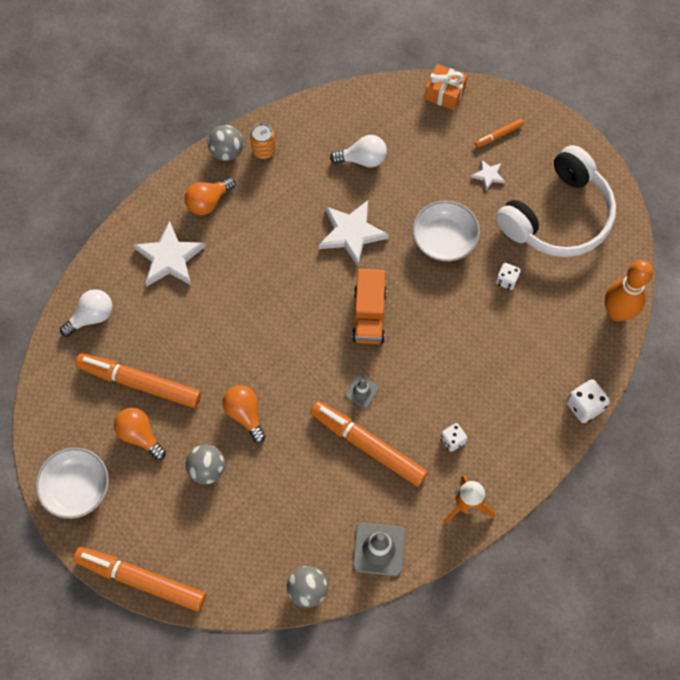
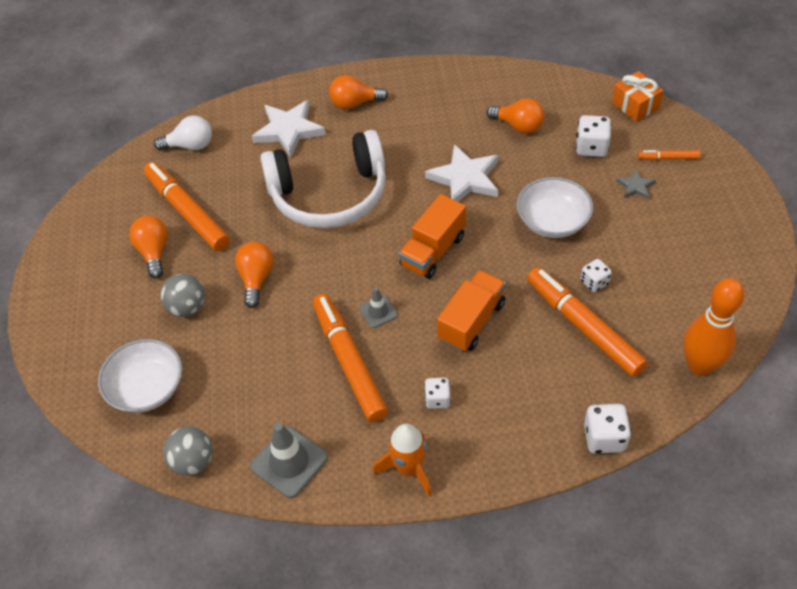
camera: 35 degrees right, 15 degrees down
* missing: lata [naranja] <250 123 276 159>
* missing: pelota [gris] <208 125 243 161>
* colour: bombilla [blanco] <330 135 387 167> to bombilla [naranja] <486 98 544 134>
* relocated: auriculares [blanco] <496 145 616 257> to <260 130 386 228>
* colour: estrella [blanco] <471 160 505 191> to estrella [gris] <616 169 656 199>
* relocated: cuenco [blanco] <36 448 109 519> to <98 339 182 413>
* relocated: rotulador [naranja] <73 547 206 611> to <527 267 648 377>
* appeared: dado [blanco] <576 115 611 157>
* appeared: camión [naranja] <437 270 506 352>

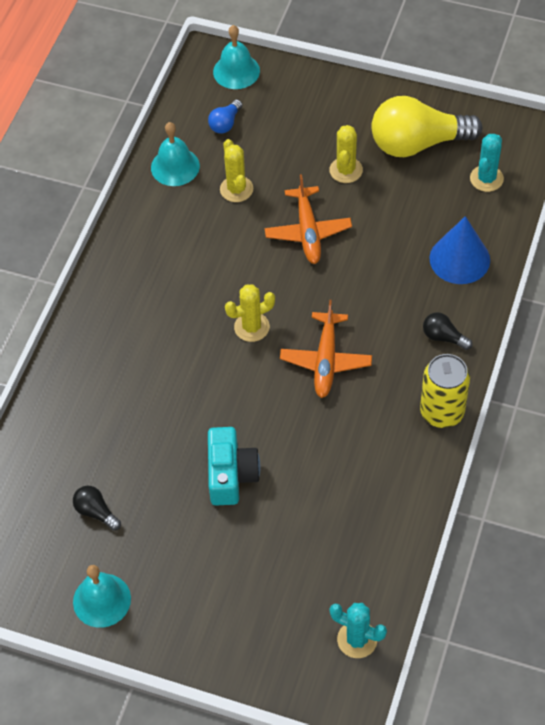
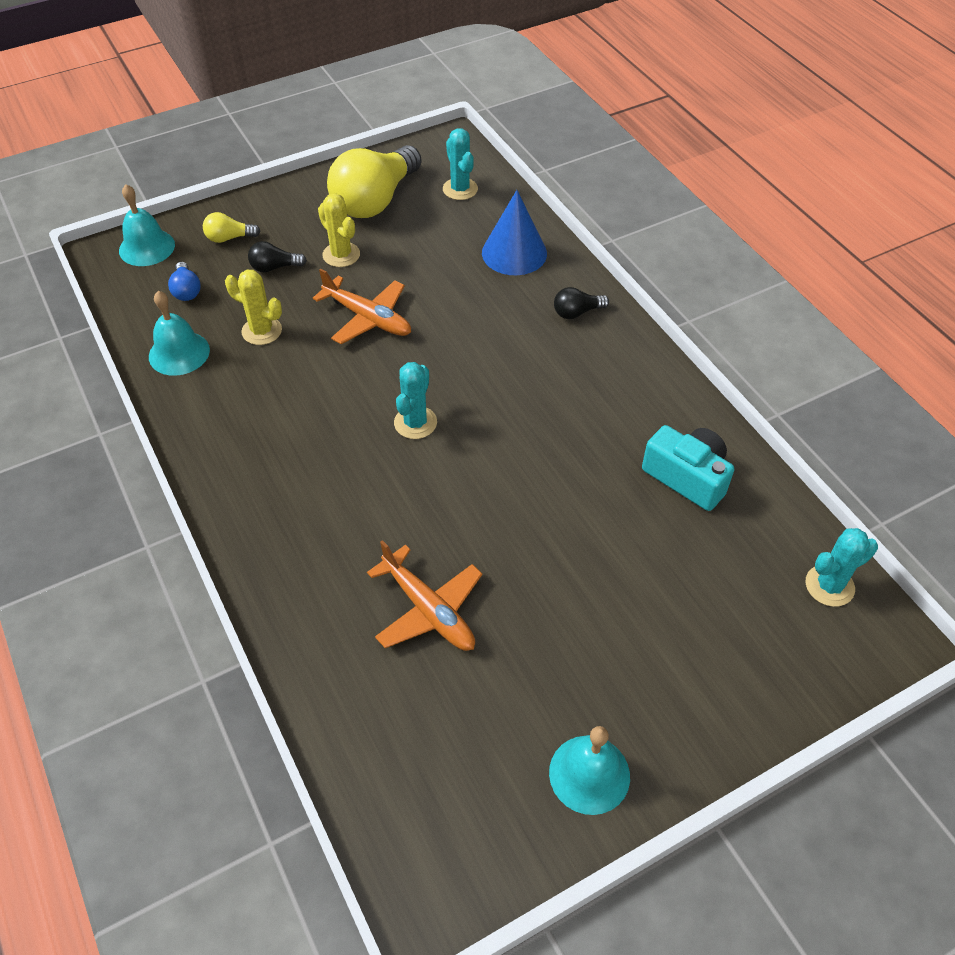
camera: 50 degrees left, 5 degrees down
* colour: cactus [amarillo] <225 284 275 342> to cactus [turquesa] <394 362 437 439>
* relocated: avión [naranja] <280 300 372 398> to <367 540 482 651>
* missing: lata [amarillo] <420 354 470 428>
* relocated: cámara [turquesa] <208 427 260 505> to <642 425 734 511>
* relocated: bombilla [negro] <73 485 121 531> to <248 241 307 272>
* appeared: bombilla [amarillo] <203 212 261 243>

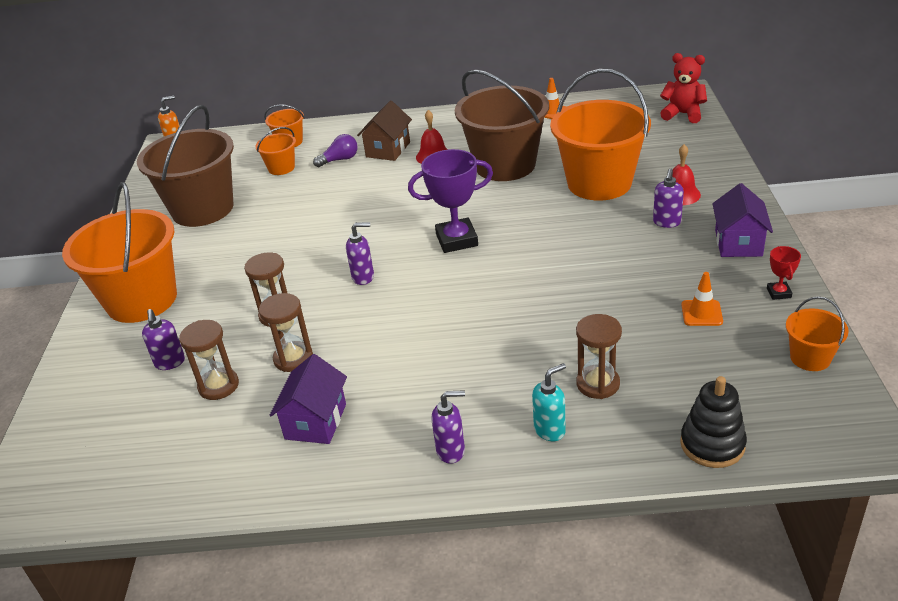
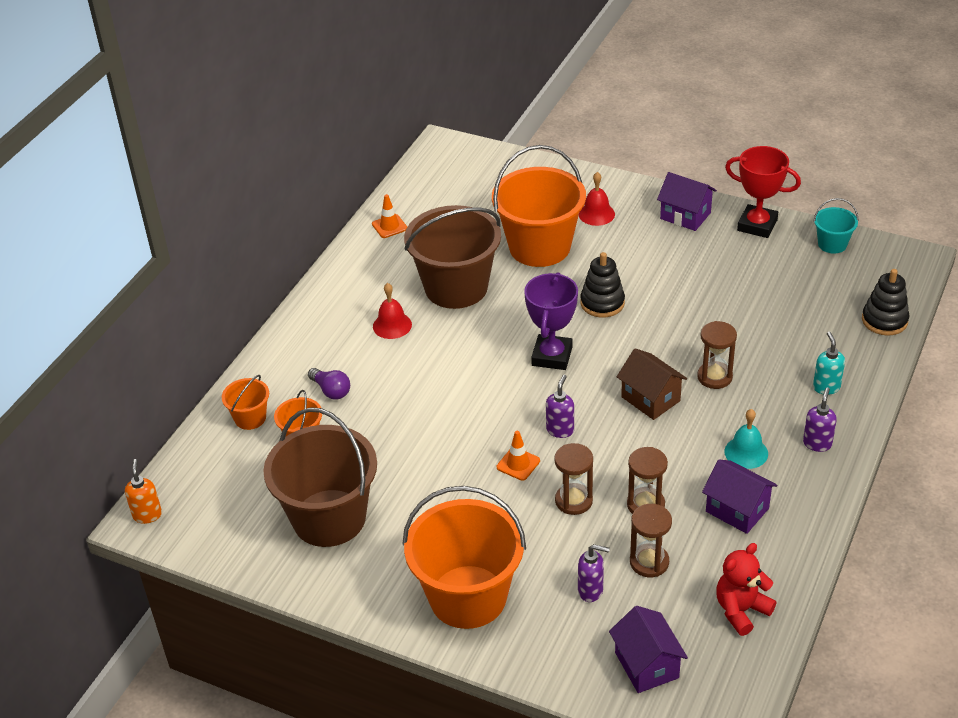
camera: 65 degrees left, 5 degrees up
* relocated: osito [rojo] <660 53 707 123> to <716 543 777 636>
* relocated: casa [marrón] <357 100 412 161> to <617 348 687 420>
* spun: bombilla [morado] <313 134 358 167> = <308 368 350 399> 135 degrees clockwise
* missing: dispensador de jabón [morado] <653 168 684 228>
* size: trofeo [rojo] <767 246 801 300> = <725 146 801 238> x2.11
* relocated: cono de tráfico [naranja] <682 272 723 326> to <497 431 540 481>
* colour: balde [naranja] <786 296 849 371> to balde [turquesa] <813 198 858 254>
* relocated: reloj de arena [marrón] <576 314 622 399> to <697 321 737 389>
* appeared: juguete apilable [negro] <580 252 625 318>
* appeared: campana [turquesa] <724 409 768 469>
* appeared: casa [morado] <609 606 688 693>

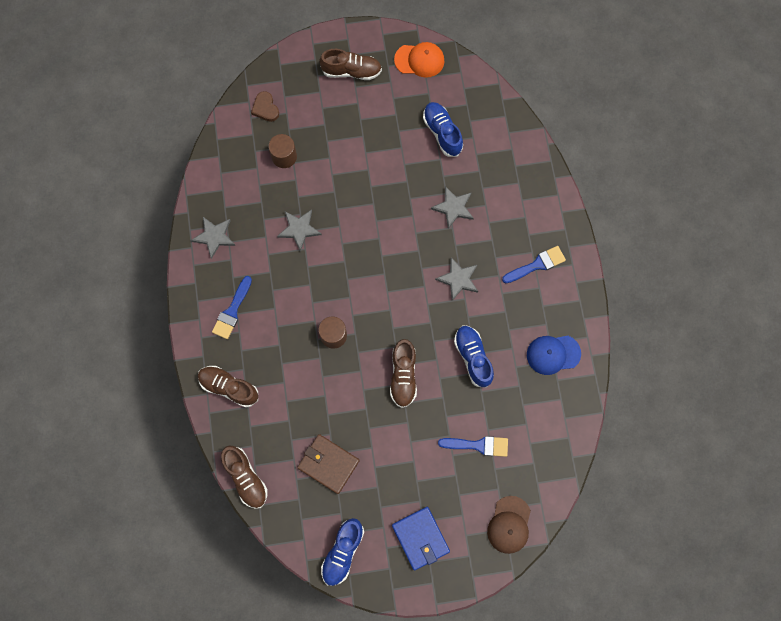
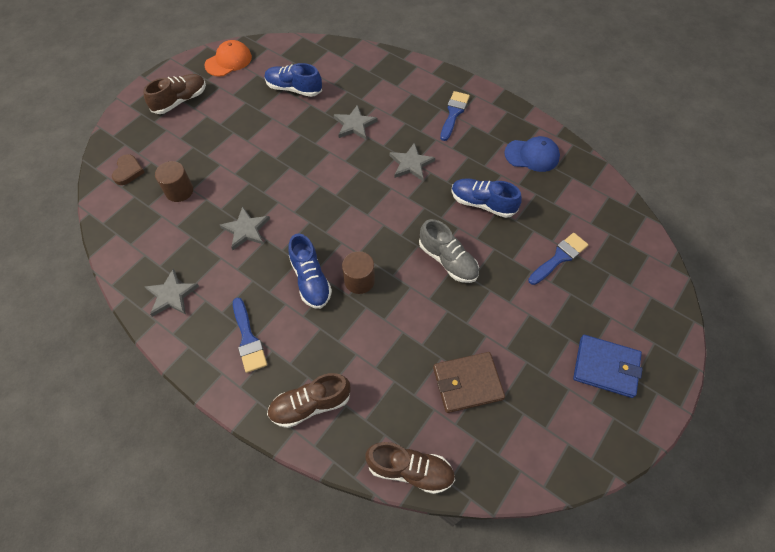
camera: 45 degrees left, 15 degrees down
* spun: corazón [marrón] <251 91 279 122> = <112 154 145 185> 105 degrees counterclockwise
* spun: gorra [azul] <527 336 581 375> = <504 136 560 172> 120 degrees counterclockwise
* colour: zapato [marrón] <390 339 417 408> to zapato [gris] <419 219 479 283>
* missing: gorra [marrón] <487 496 531 554>
* relocated: zapato [azul] <321 518 364 586> to <288 234 332 309>

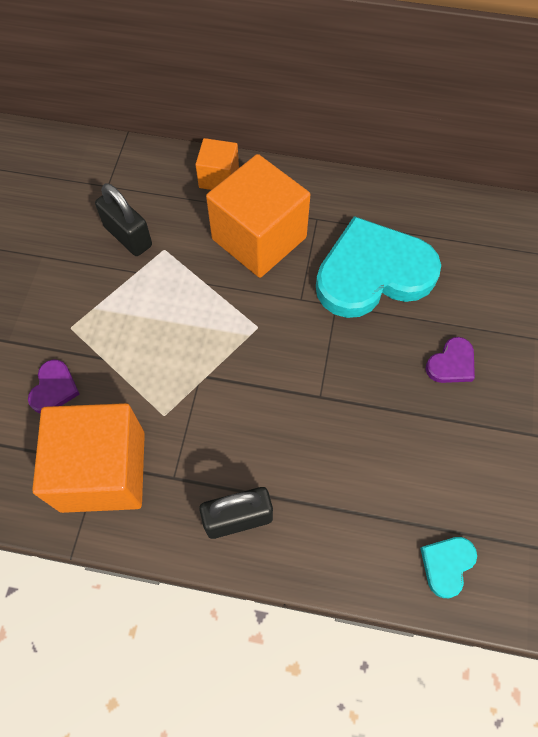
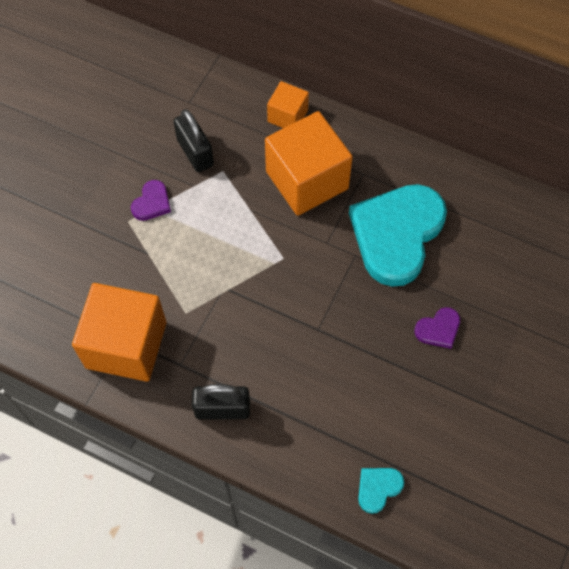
camera: 15 degrees right, 0 degrees up
* spun: corazón [turquesa] <316 216 441 318> = <349 184 447 287> 60 degrees counterclockwise
* relocated: corazón [morado] <28 360 80 414> to <131 180 171 221>

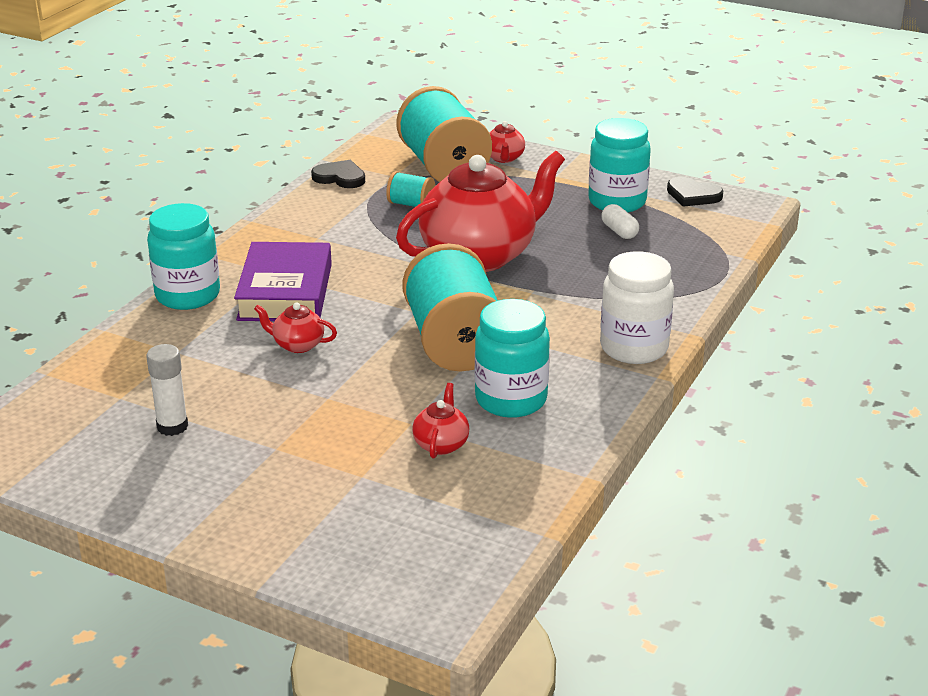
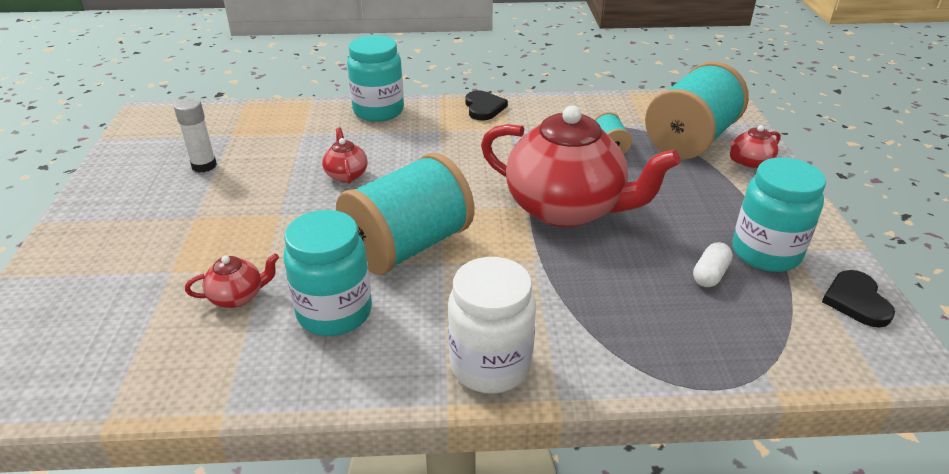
camera: 60 degrees right, 5 degrees up
* relocated: corazón [negro] <311 160 365 188> to <465 91 508 120>
* missing: libro [morado] <234 242 332 321>

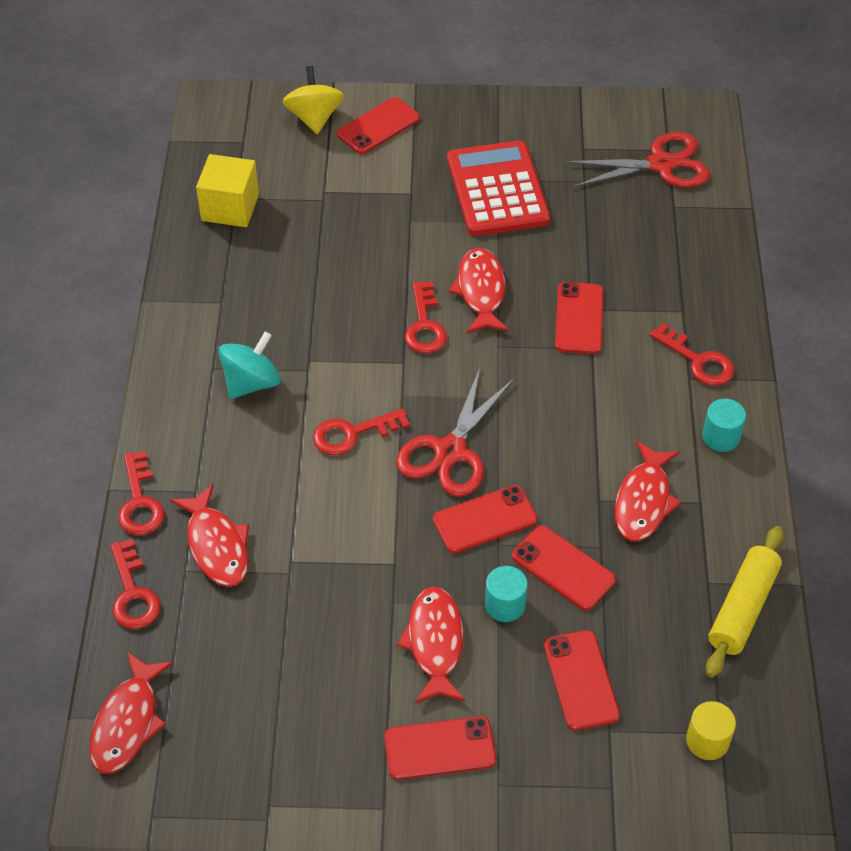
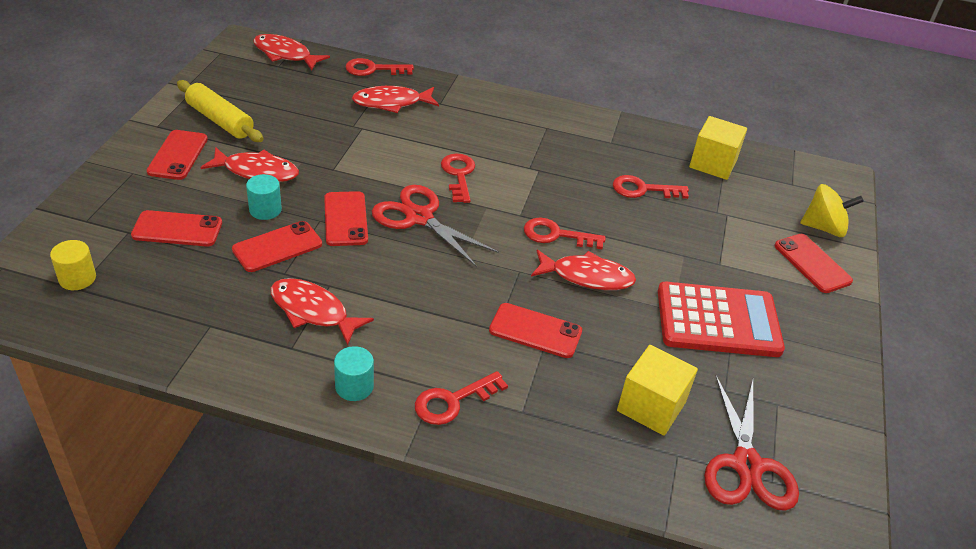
camera: 100 degrees right, 10 degrees down
* missing: peonza [turquesa] <218 332 281 399>
* relocated: llave [rojo] <118 451 165 535> to <613 175 689 199>
* relocated: rodillo [amarillo] <706 526 783 678> to <177 80 263 142>
* appeared: cubo [amarillo] <617 345 698 436>

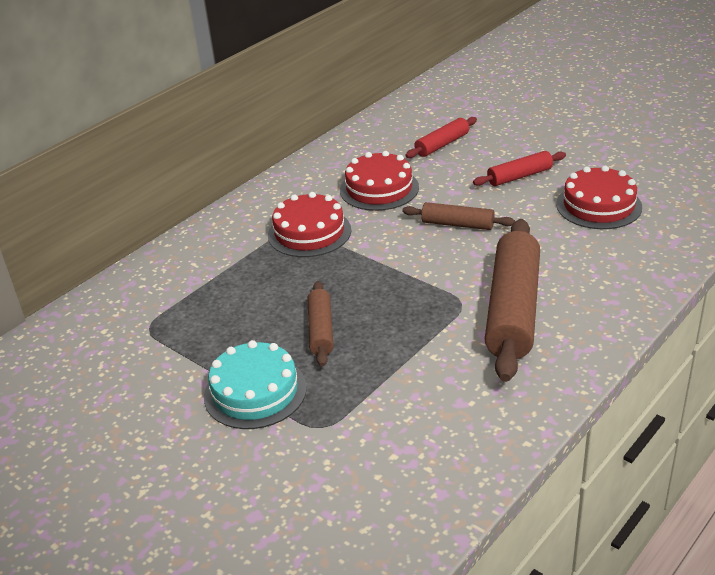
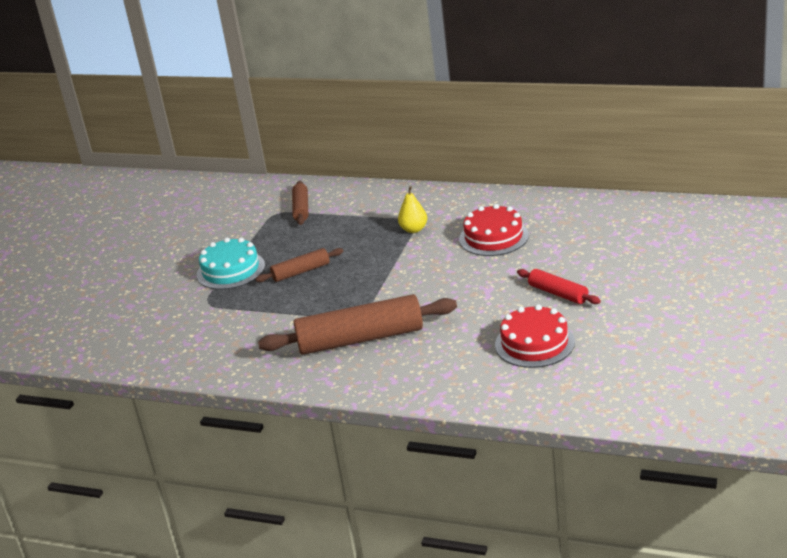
camera: 70 degrees right, 5 degrees down
* missing: rodillo [rojo] <405 117 477 158>
* exchanged: tarta [rojo] <268 192 351 257> to pera [amarillo] <398 186 427 233>
* relocated: rodillo [marrón] <402 202 515 230> to <292 181 308 225>

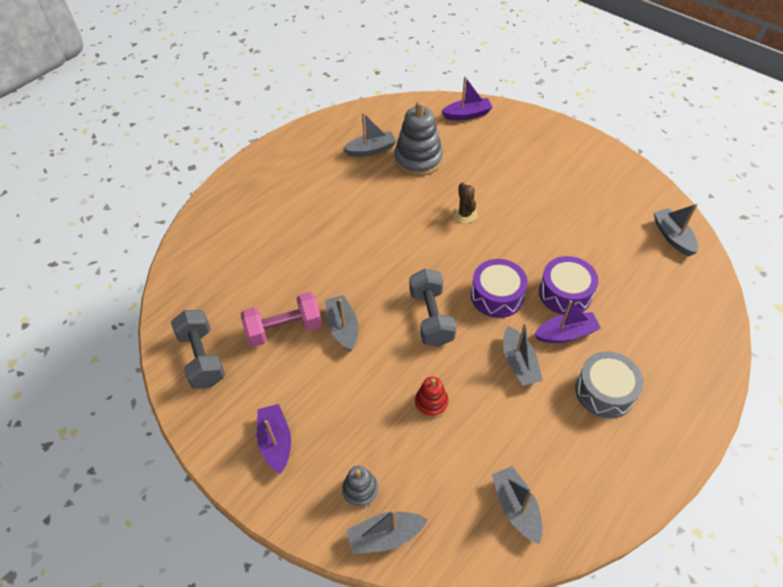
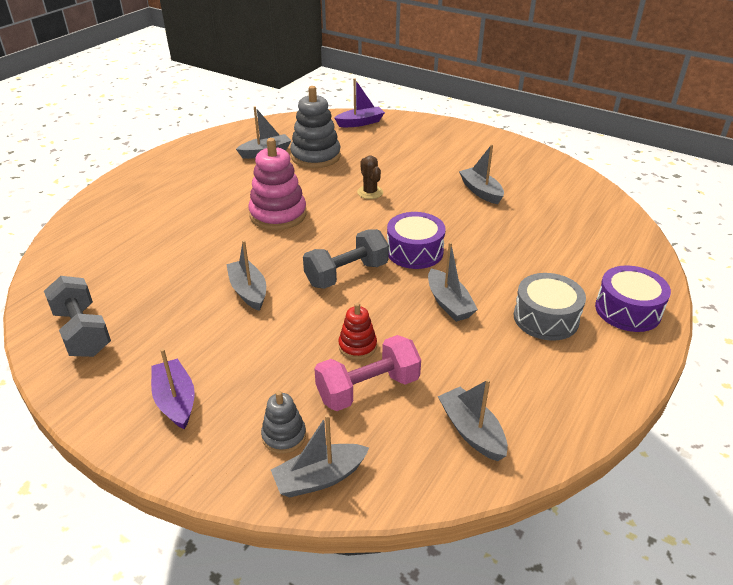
camera: 10 degrees left, 15 degrees down
* relocated: barco [gris] <654 204 698 256> to <459 144 504 204>
* relocated: tambor [morado] <539 256 598 315> to <595 265 671 332>
* spun: mancuerna [gris] <409 269 456 347> = <303 229 389 289> 75 degrees clockwise
* relocated: mancuerna [rosa] <241 292 322 347> to <315 335 421 411>
* missing: barco [morado] <534 300 601 343>
* appeared: juguete apilable [rosa] <249 138 307 230>

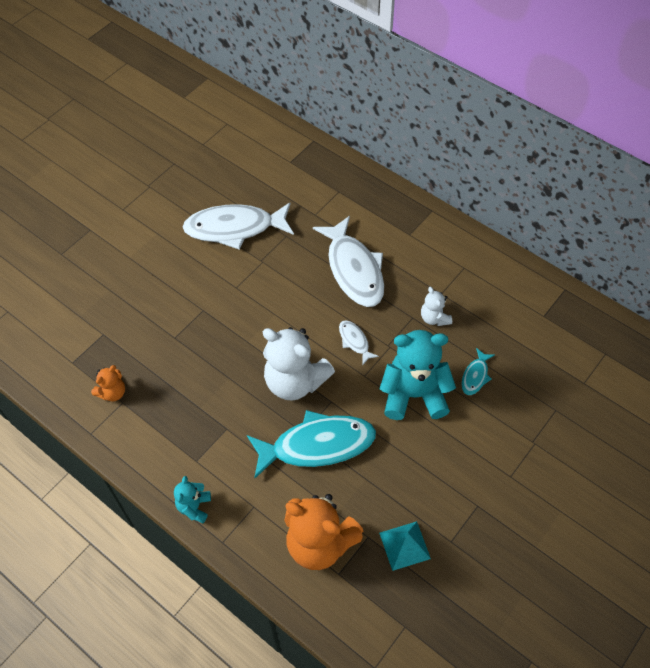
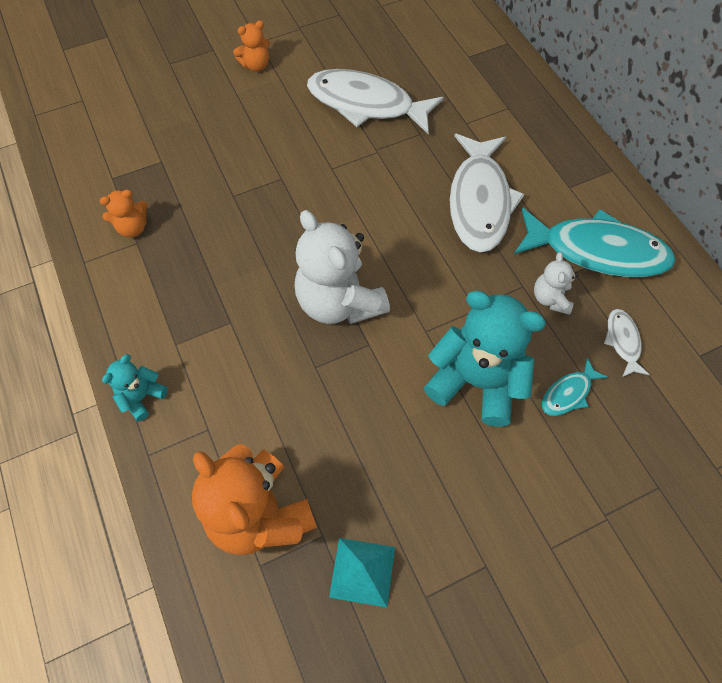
camera: 25 degrees right, 5 degrees up
* relocated: pez [blanco] <339 320 379 366> to <604 309 650 377>
* relocated: pez [turquesa] <247 410 376 478> to <514 208 676 277>
* appeared: osito [naranja] <233 20 270 72>

